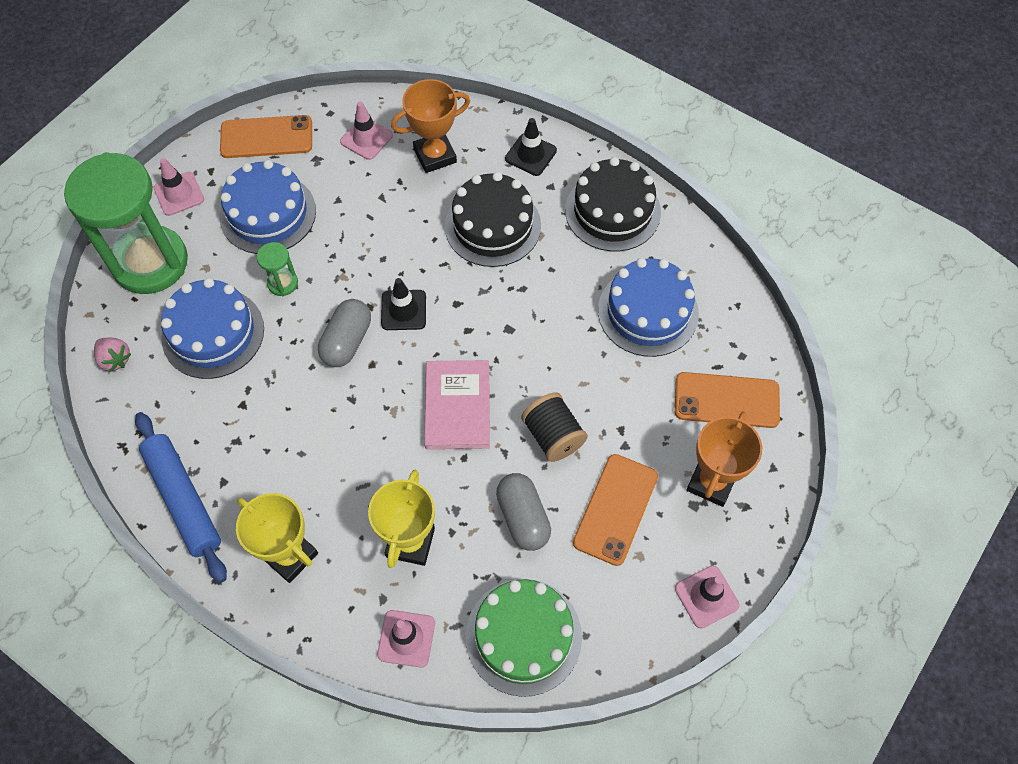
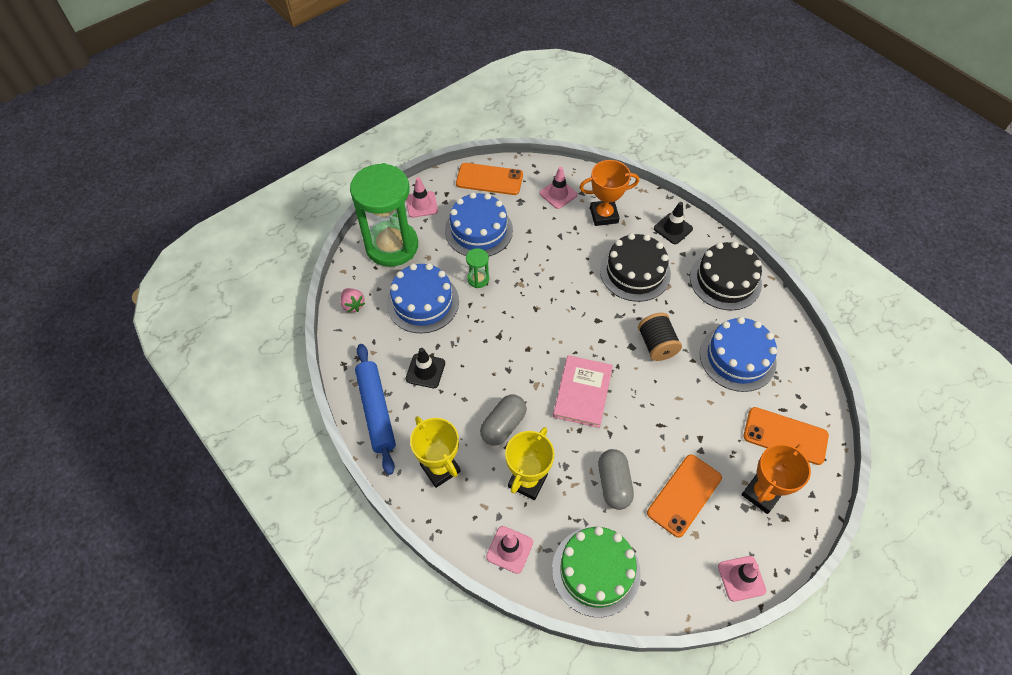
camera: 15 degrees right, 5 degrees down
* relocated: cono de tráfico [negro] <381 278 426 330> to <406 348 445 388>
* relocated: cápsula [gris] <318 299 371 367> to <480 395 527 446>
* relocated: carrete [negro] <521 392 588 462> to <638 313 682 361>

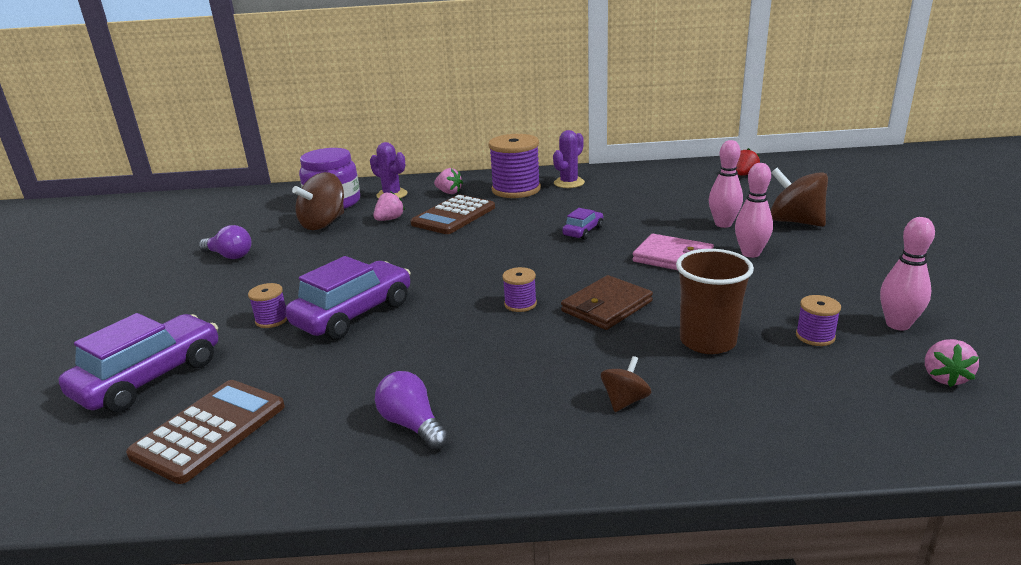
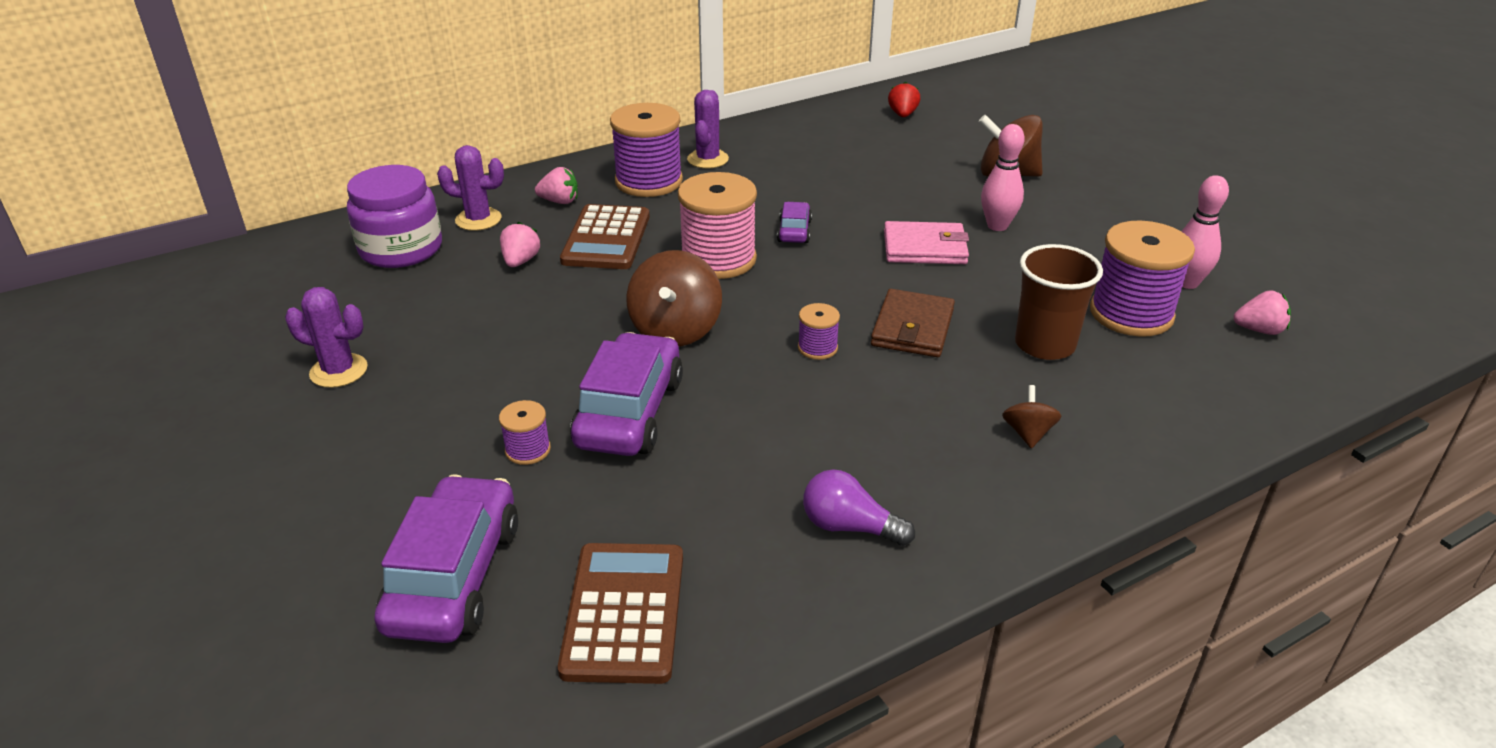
camera: 30 degrees left, 10 degrees up
* missing: bolo [rosa] <709 140 743 228>
* relocated: peonza [marrón] <292 172 344 230> to <626 250 722 347>
* exchanged: bombilla [morado] <199 225 252 259> to cactus [morado] <285 287 368 388>
* size: carrete [morado] <796 295 841 346> = <1090 220 1195 337> x2.13
* spun: fresa [rosa] <925 339 979 387> = <1234 290 1291 335> 75 degrees counterclockwise
* appeared: carrete [rosa] <678 172 757 279>

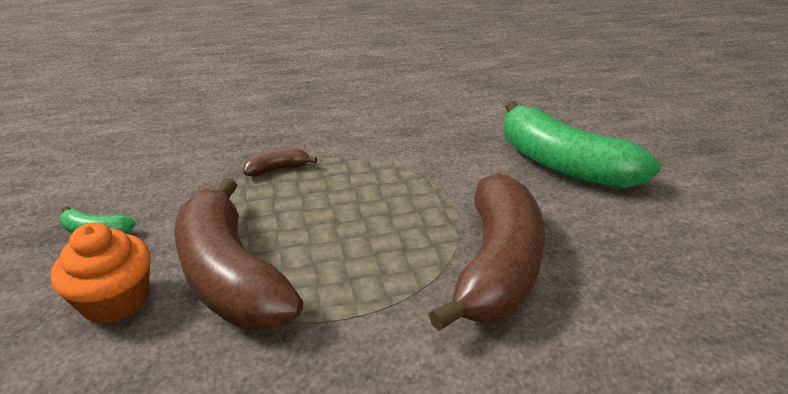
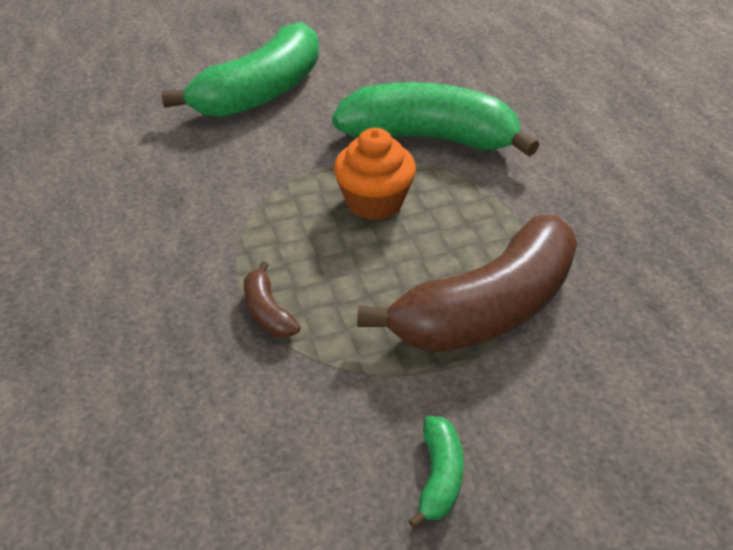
camera: 95 degrees left, 10 degrees up
* colour: plátano [marrón] <429 173 545 331> to plátano [verde] <332 82 539 157>
* relocated: magdalena [naranja] <51 223 151 324> to <334 128 416 220>

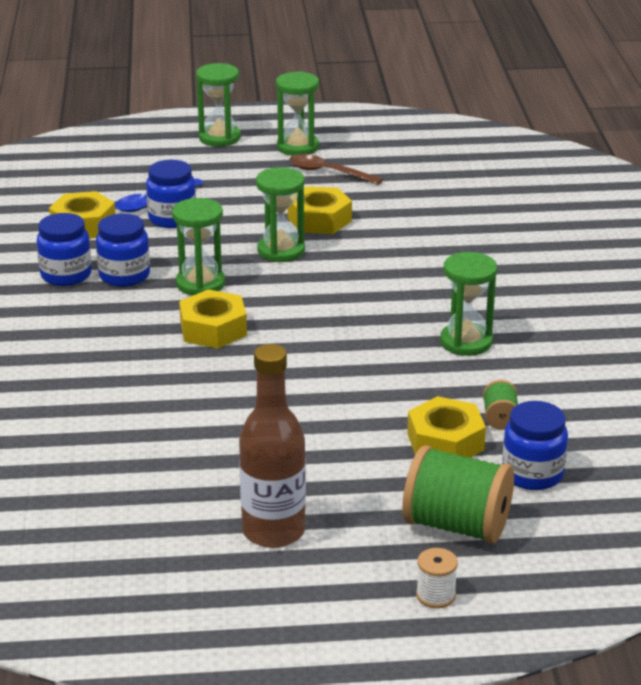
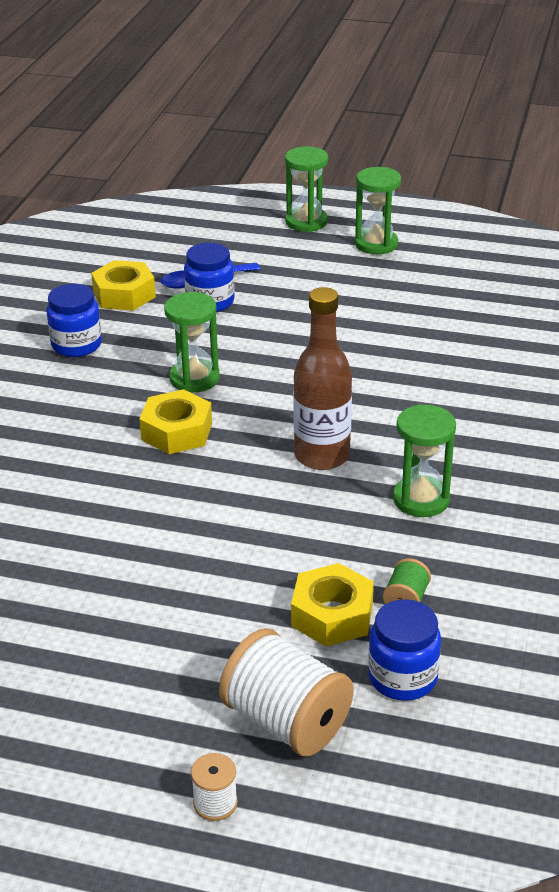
camera: 20 degrees right, 5 degrees up
* missing: cuchara [marrón] <289 154 383 185>
* missing: reloj de arena [verde] <256 167 305 262>
* missing: tuerca [amarillo] <288 186 352 234>
* missing: tarro [azul] <96 213 150 287>
* relocated: botella [marrón] <239 344 306 548> to <293 287 352 470>
* colour: carrete [verde] <402 445 514 544> to carrete [blanco] <219 628 354 757>

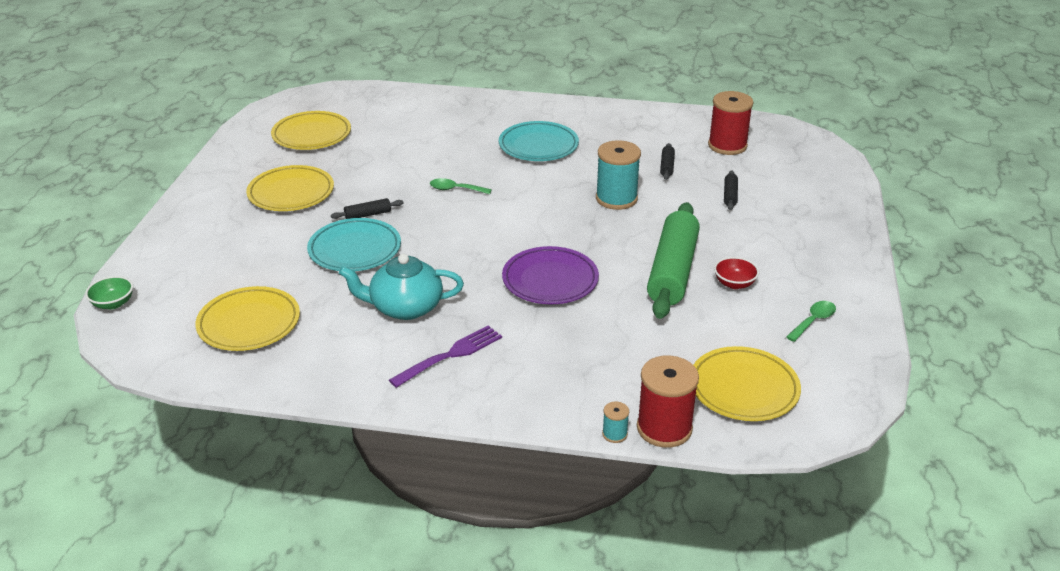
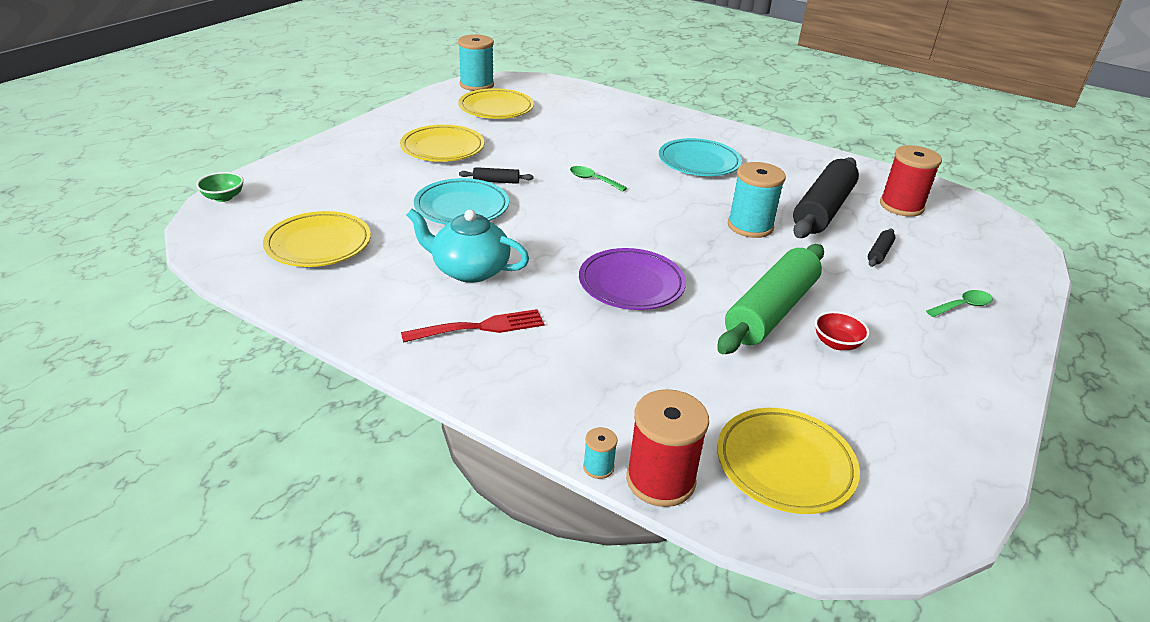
camera: 20 degrees right, 0 degrees up
* size: rodillo [negro] <660 143 675 180> = <793 157 859 238> x2.46
* relocated: cuchara [verde] <786 301 836 342> to <926 290 993 317>
* colour: tenedor [morado] <389 325 502 388> to tenedor [rojo] <401 309 544 343>
* appeared: carrete [turquesa] <458 34 494 91>

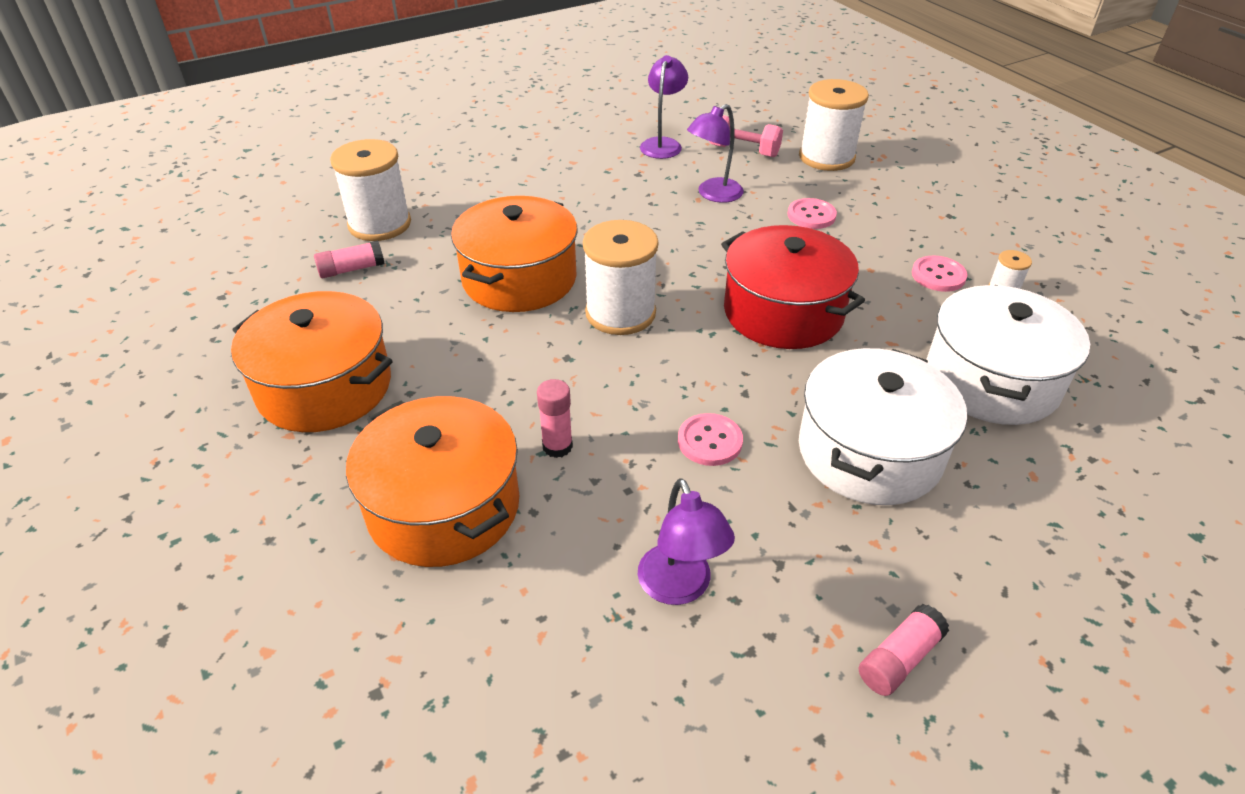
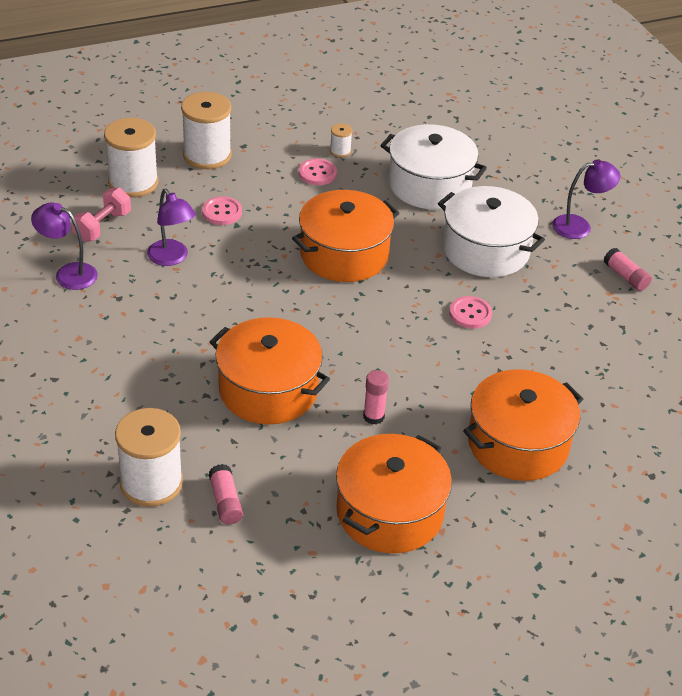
camera: 85 degrees left, 0 degrees up
* relocated: carrete [blanco] <583 220 659 335> to <181 92 232 169>
* colour: olla [rojo] <721 225 865 349> to olla [naranja] <292 190 399 282>
* relocated: barra de pegamento [rosa] <537 379 573 458> to <363 370 389 425>
* relocated: lámpara [morado] <638 478 735 605> to <552 160 620 239>

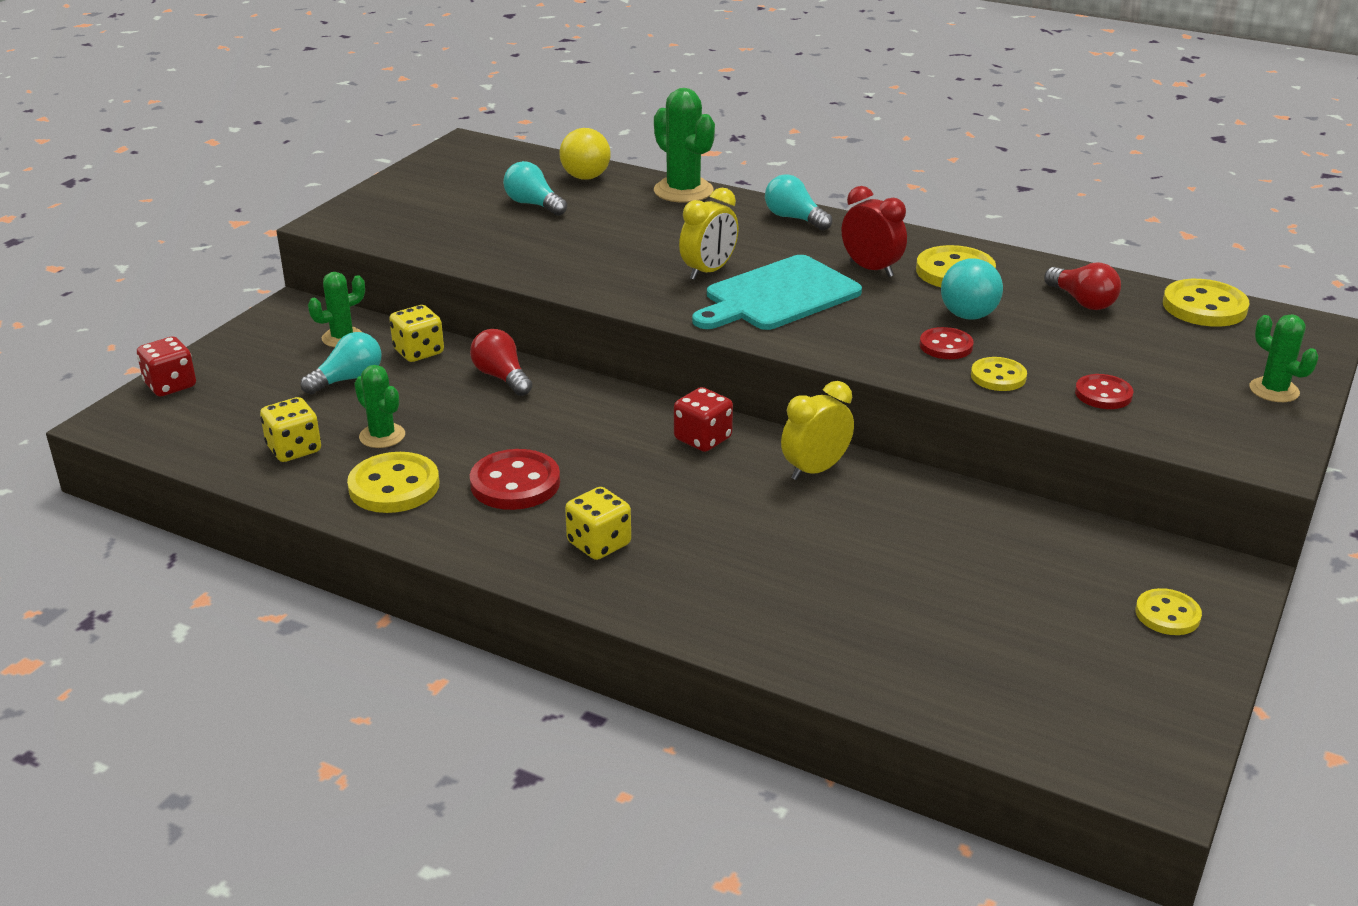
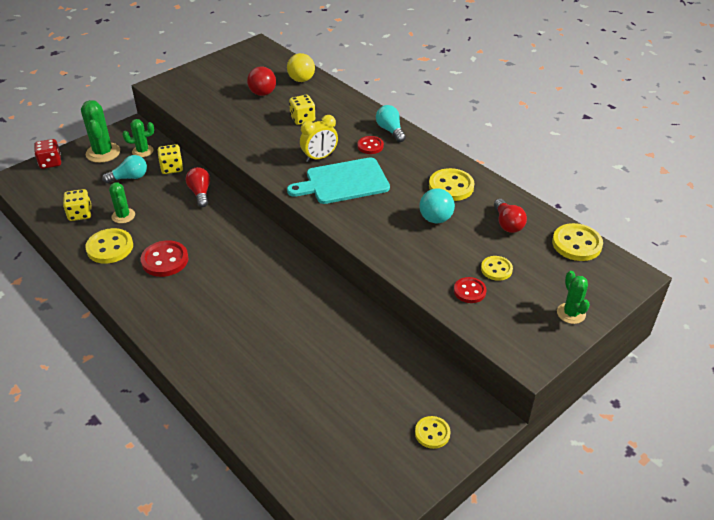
camera: 20 degrees right, 10 degrees up
* relocated: cactus [verde] <654 88 715 203> to <81 100 120 163>
* exchanged: bombilla [turquesa] <503 161 567 216> to pelota [rojo] <247 66 276 96>
* missing: despertador [rojo] <842 186 907 277>
* relocated: botón [rojo] <920 327 974 359> to <357 136 384 154>
* relocated: botón [amarillo] <971 357 1027 391> to <481 256 513 281>
* missing: despertador [amarillo] <781 381 854 480>
* missing: dado [rojo] <674 387 733 452>
* relocated: dado [amarillo] <565 487 631 560> to <289 95 315 125>

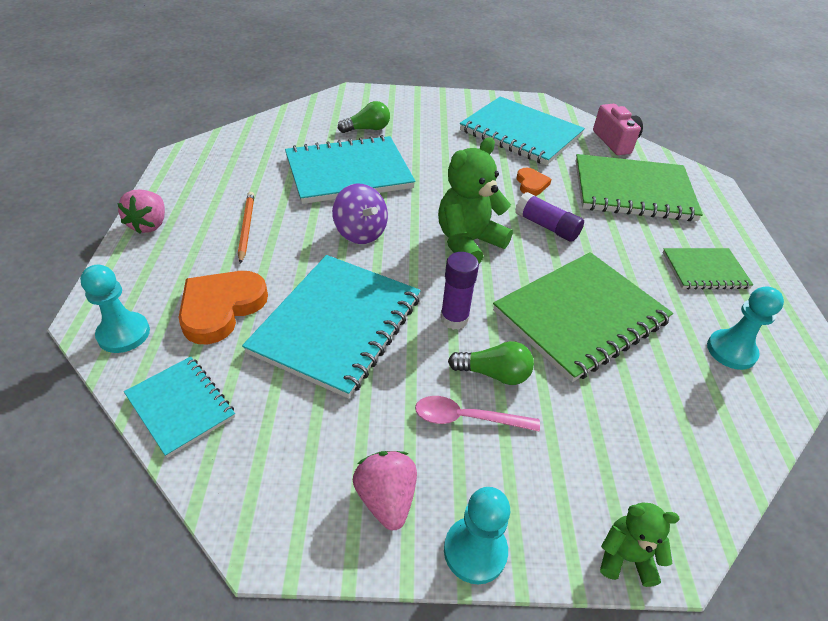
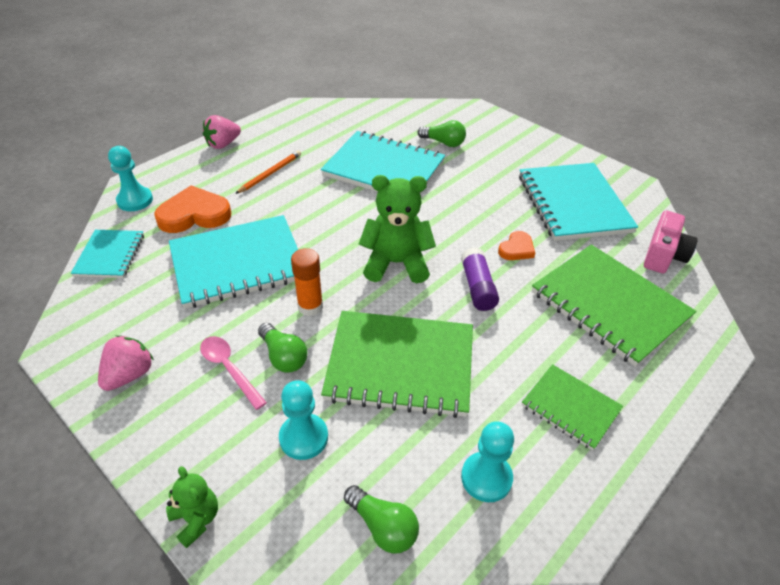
camera: 45 degrees right, 0 degrees up
* missing: peonza [morado] <332 183 388 244>
* colour: barra de pegamento [morado] <440 252 479 330> to barra de pegamento [naranja] <291 248 323 316>
* relocated: peón [turquesa] <444 487 510 584> to <279 380 328 460>
* appeared: bombilla [verde] <344 485 419 553>

